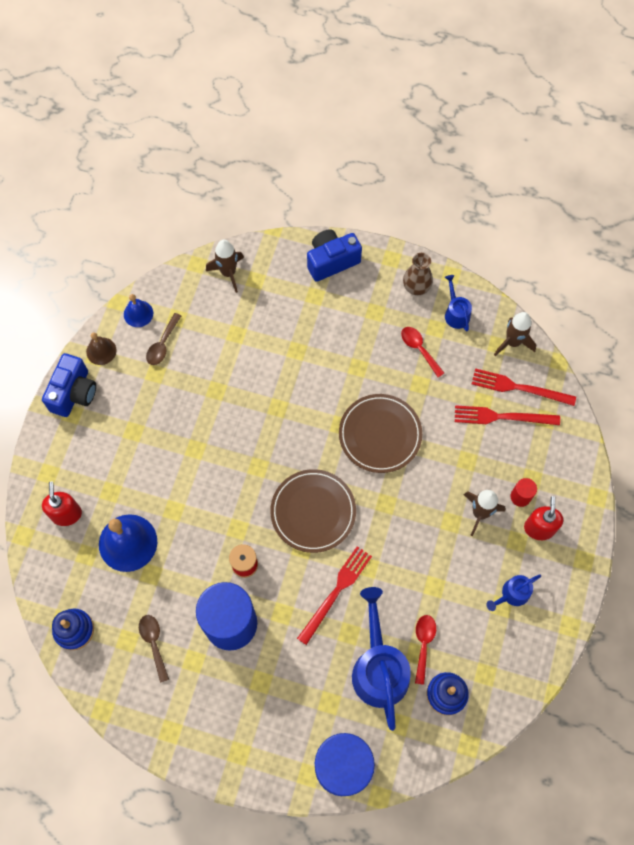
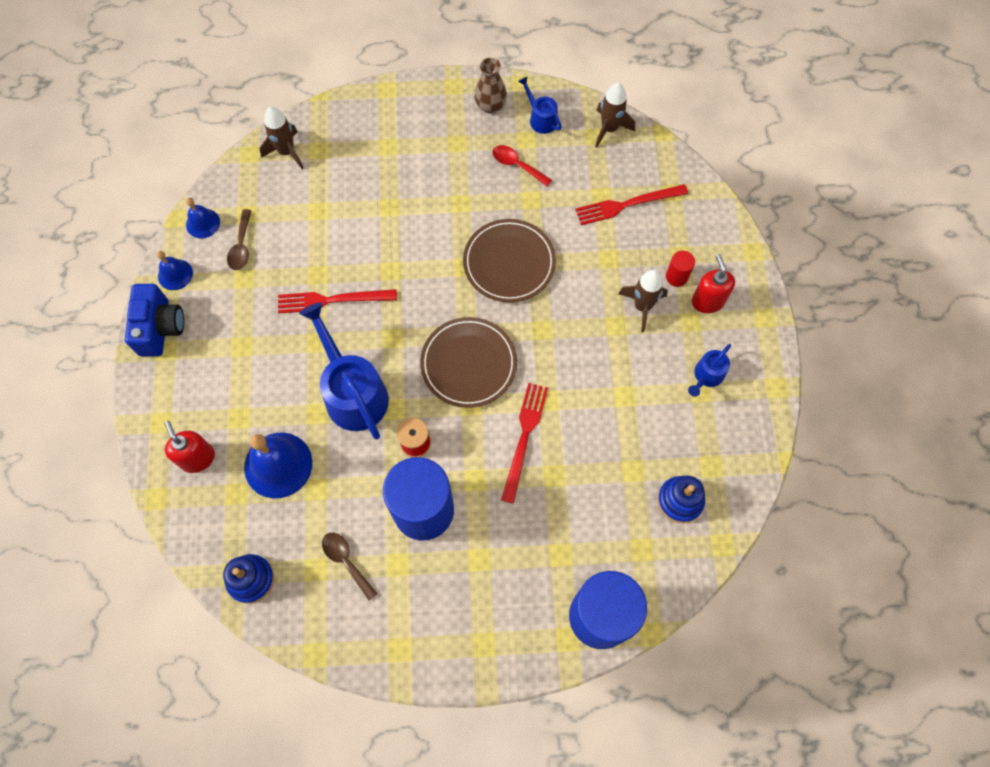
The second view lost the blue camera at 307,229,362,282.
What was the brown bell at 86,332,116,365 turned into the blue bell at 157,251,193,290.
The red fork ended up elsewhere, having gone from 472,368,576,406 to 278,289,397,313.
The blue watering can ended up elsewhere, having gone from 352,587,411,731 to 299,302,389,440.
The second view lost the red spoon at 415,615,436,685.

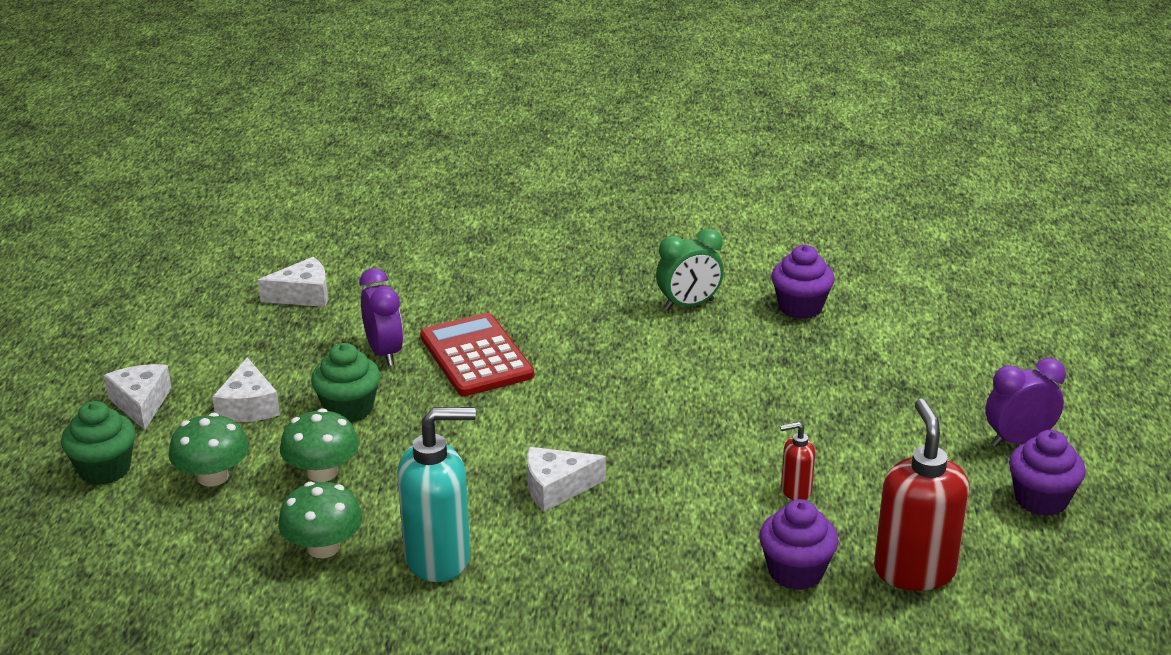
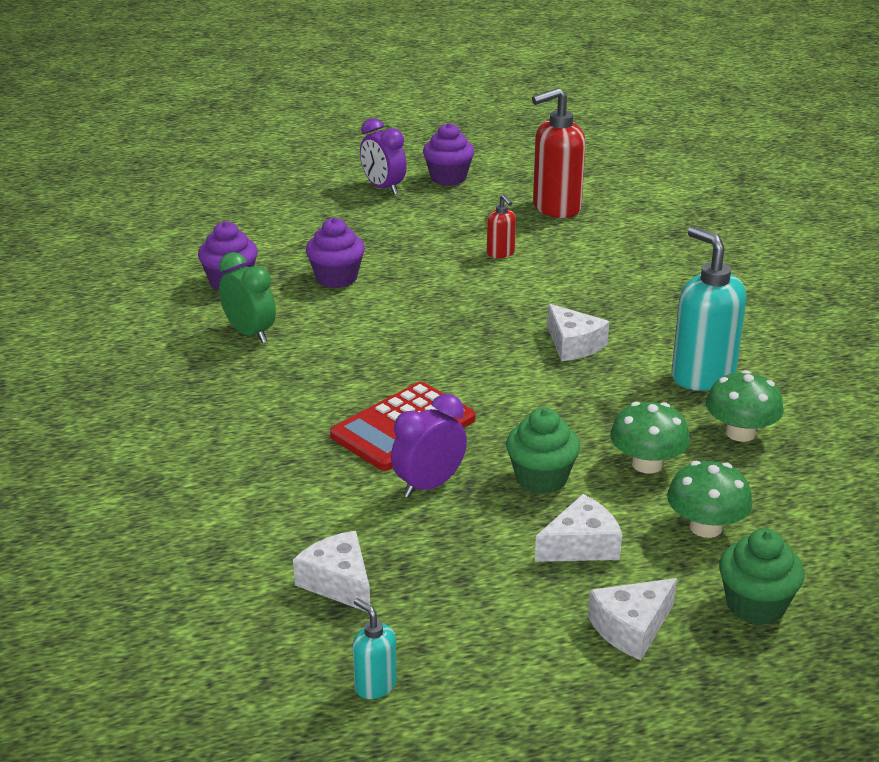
The purple cupcake ended up elsewhere, having gone from 759,499,839,590 to 306,217,365,288.
The second view gained the turquoise soap dispenser at 353,598,397,699.

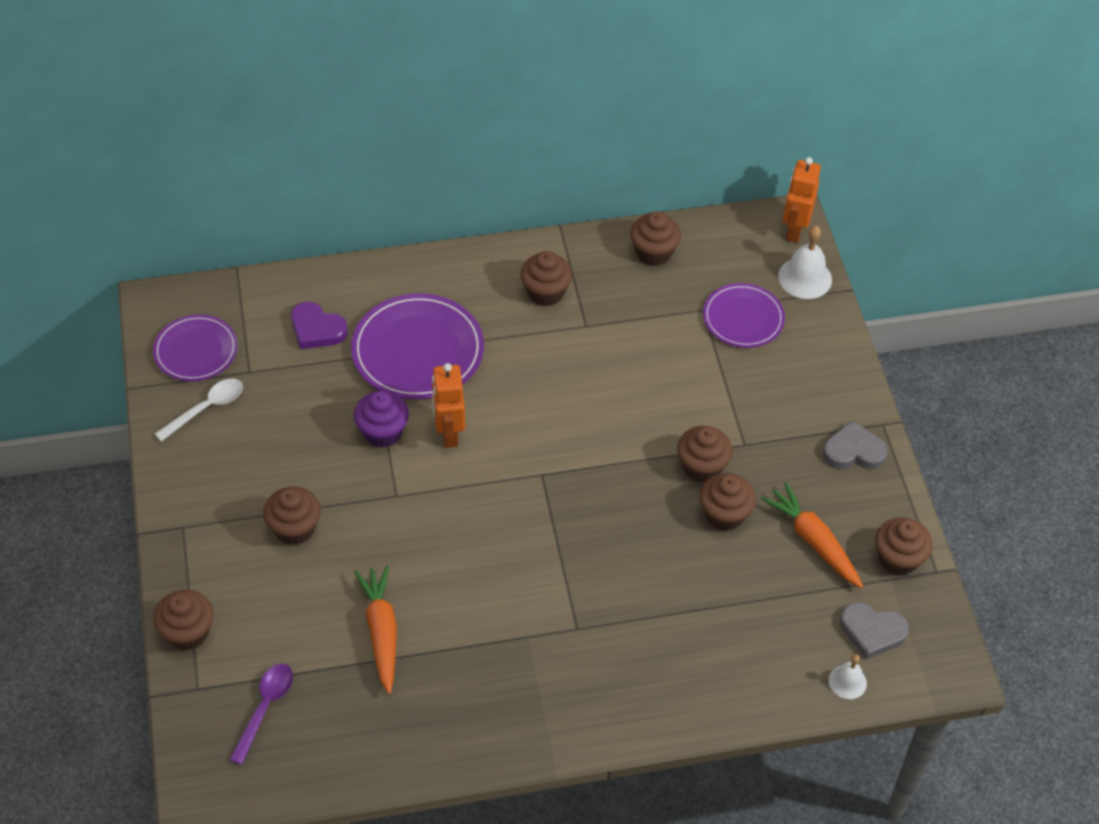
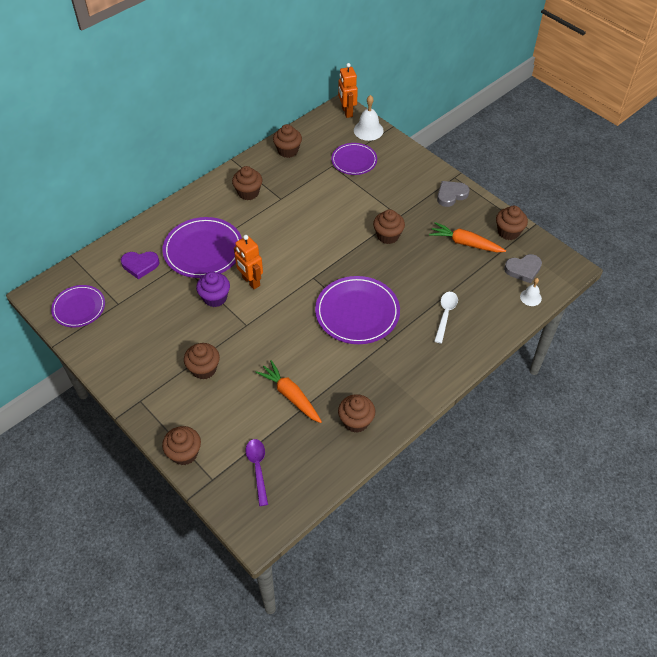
The white spoon ended up elsewhere, having gone from 155,379,243,442 to 434,292,458,343.
The brown cupcake ended up elsewhere, having gone from 699,473,756,531 to 338,394,375,433.
The second view gained the purple plate at 315,276,400,344.

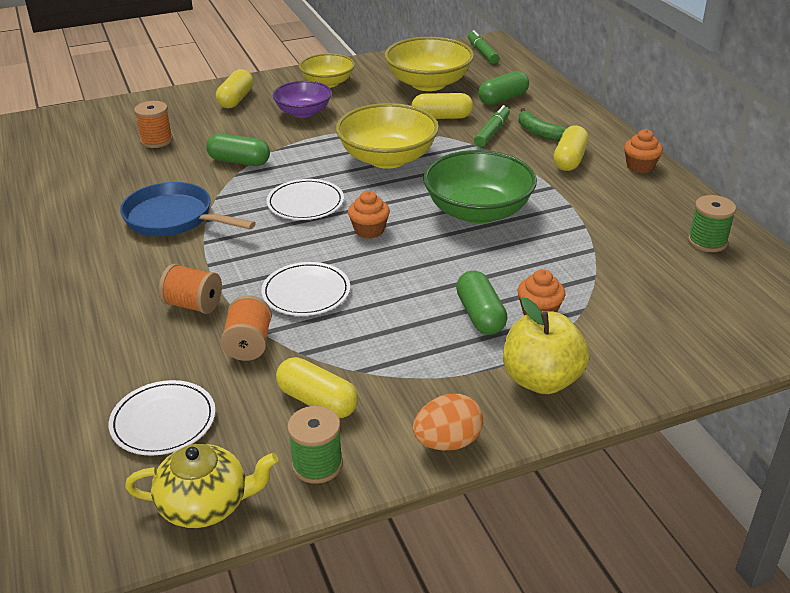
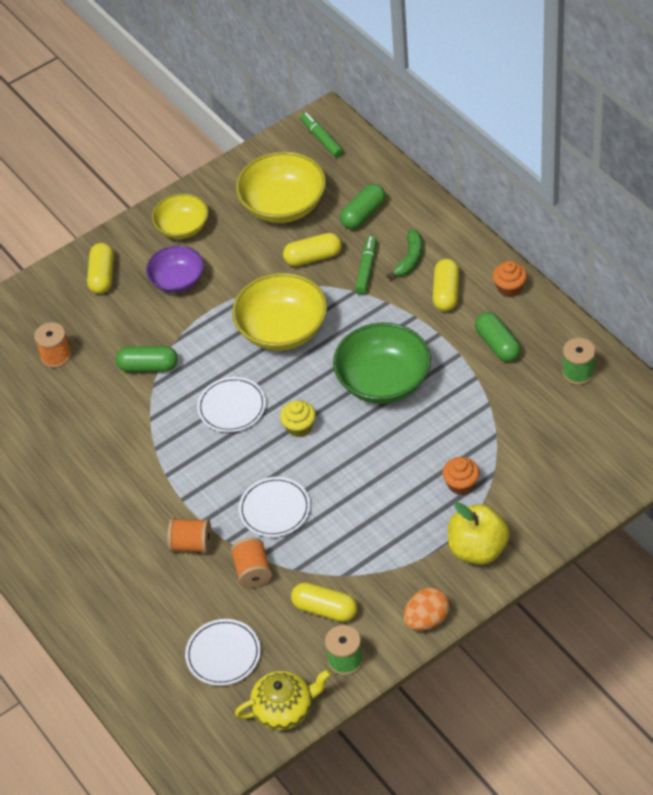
The green banana at 519,108,567,141 ended up facing another way, 105 degrees counterclockwise from before.
The second view lost the blue pan at 120,182,256,236.
What was the orange cupcake at 348,191,390,239 turned into the yellow cupcake at 280,400,316,437.
The green capsule ended up elsewhere, having gone from 456,270,507,335 to 475,312,521,362.

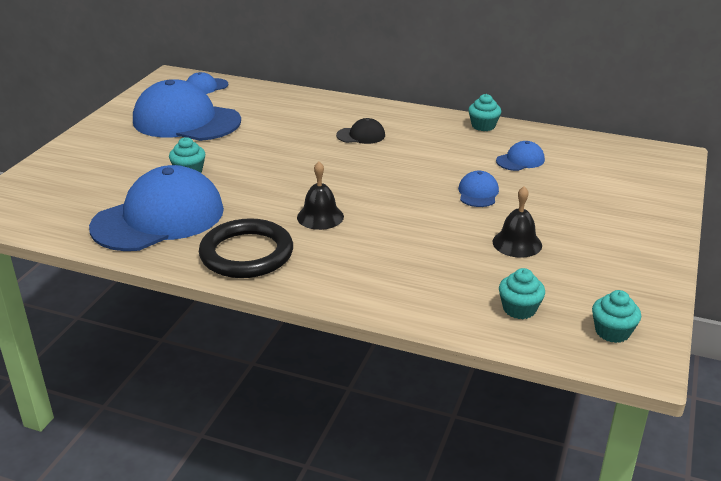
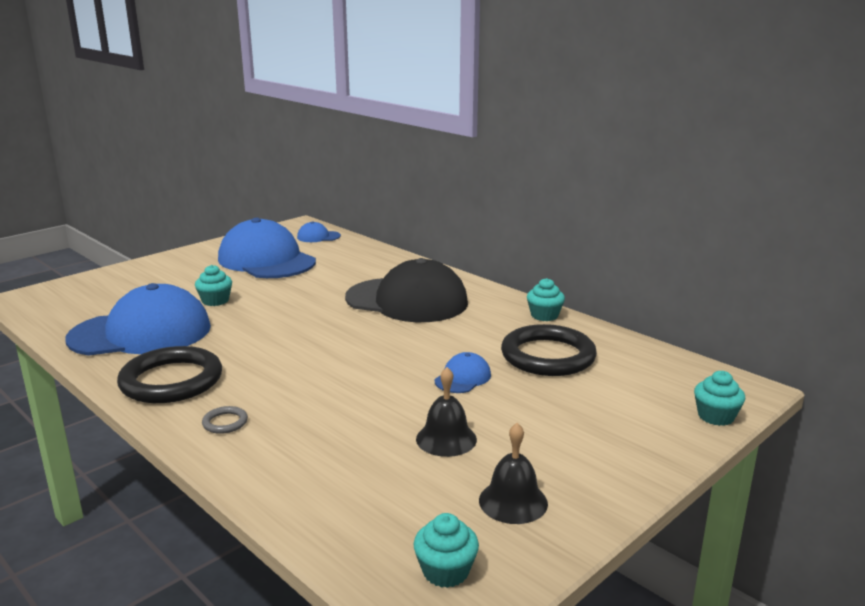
The size of the black cap at 336,118,385,144 changed by a factor of 2.35.
Where the blue cap stood at 496,141,545,171, the black ring came to stand at 501,324,597,376.
The black bell ended up elsewhere, having gone from 297,161,344,230 to 479,423,548,524.
The turquoise cupcake ended up elsewhere, having gone from 499,268,545,319 to 694,371,745,426.
The second view gained the grey ring at 202,406,248,434.

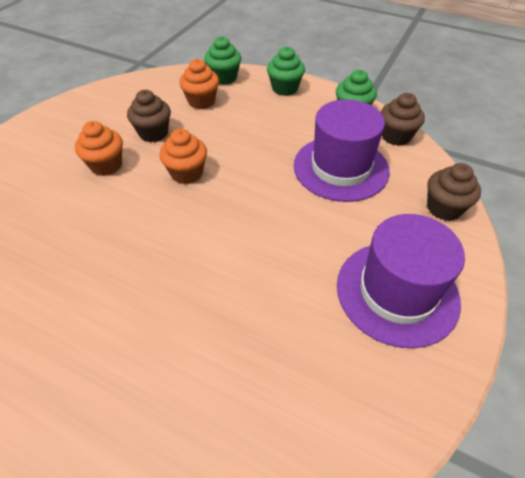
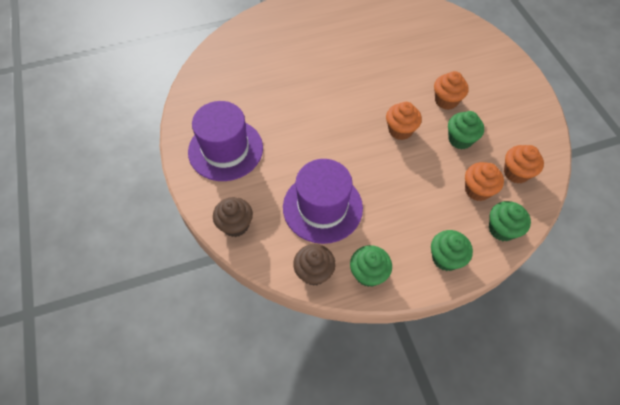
What was the brown cupcake at 127,90,171,142 turned into the green cupcake at 448,111,484,150.
The second view gained the orange cupcake at 504,145,544,183.

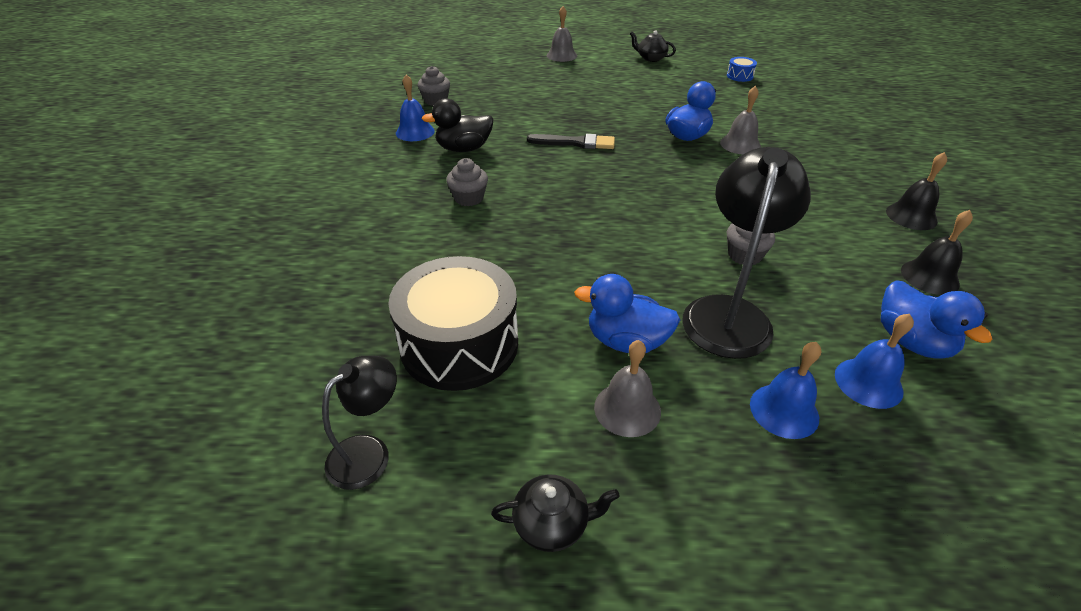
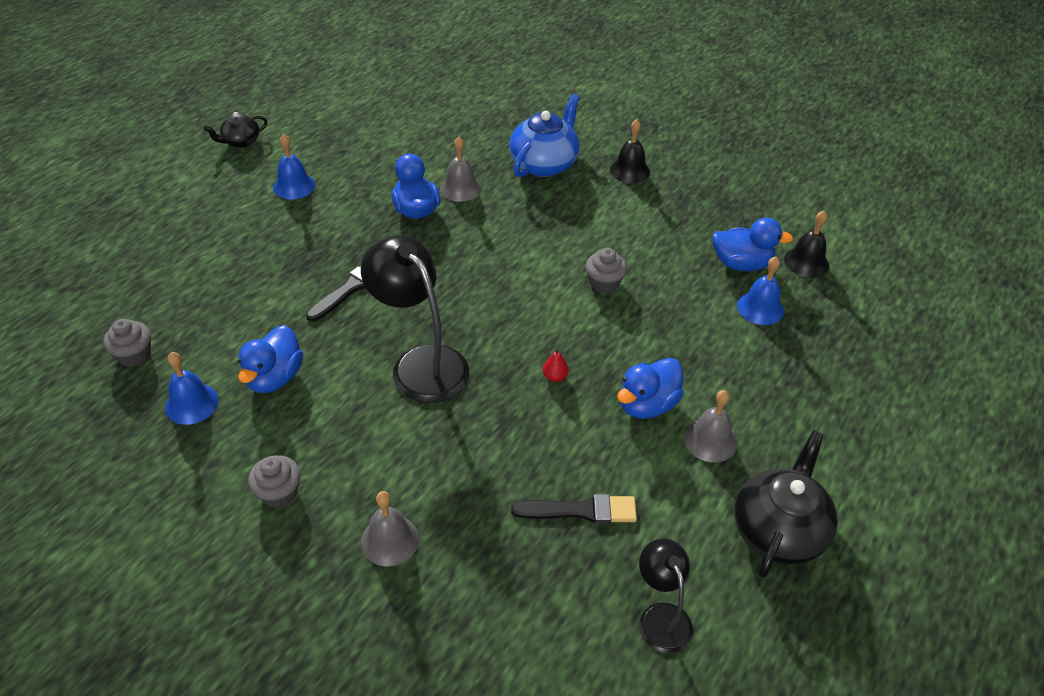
The grey bell ended up elsewhere, having gone from 547,6,577,62 to 361,491,419,567.
The second view lost the blue drum at 727,57,757,82.
What was the black duck at 422,98,493,152 turned into the blue duck at 238,325,303,393.
The black lamp ended up elsewhere, having gone from 682,147,811,359 to 361,236,469,403.
The grey cupcake ended up elsewhere, having gone from 446,158,488,206 to 248,455,301,508.
The black bell ended up elsewhere, having gone from 901,210,973,295 to 784,211,829,278.
Where the black drum stood at 389,256,518,391, the black brush came to stand at 511,494,637,524.
The blue bell ended up elsewhere, having gone from 750,342,821,439 to 273,134,315,200.
The size of the black teapot at 491,475,620,552 changed by a factor of 1.80.
The second view gained the blue teapot at 509,94,580,177.
The second view gained the red pear at 543,348,569,382.

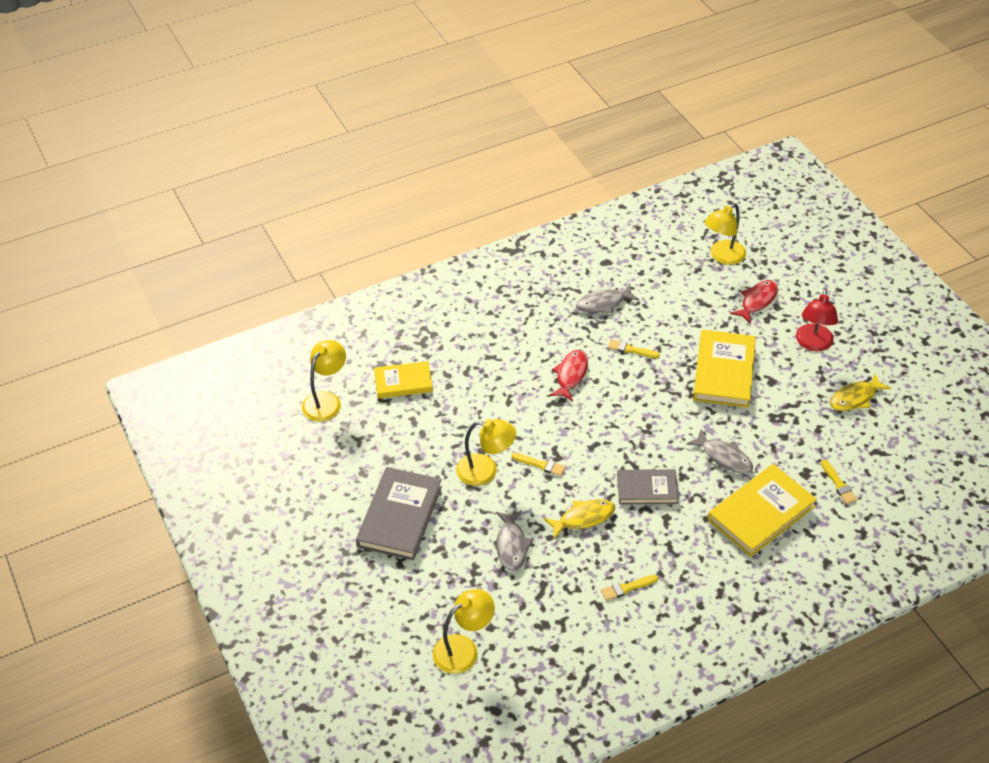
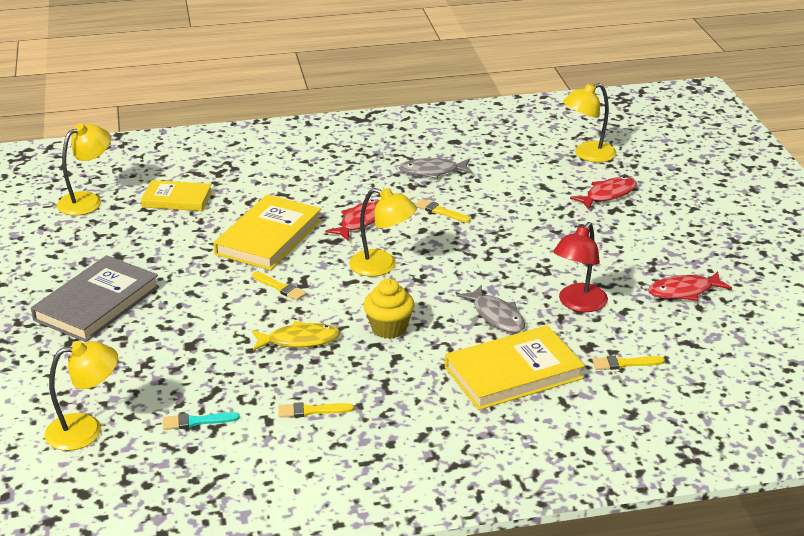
The red lamp ended up elsewhere, having gone from 796,289,838,351 to 553,222,608,312.
The yellow book ended up elsewhere, having gone from 693,330,756,408 to 213,194,322,270.
What was the yellow fish at 830,374,891,411 turned into the red fish at 648,271,732,301.
The yellow lamp ended up elsewhere, having gone from 456,419,516,486 to 349,188,417,276.
The yellow brush at 821,460,857,504 ended up facing another way, 90 degrees clockwise from before.
Where the grey book stood at 617,469,679,504, the yellow cupcake came to stand at 363,279,415,339.
The second view lost the grey fish at 496,510,533,571.
The second view gained the turquoise brush at 163,412,240,430.

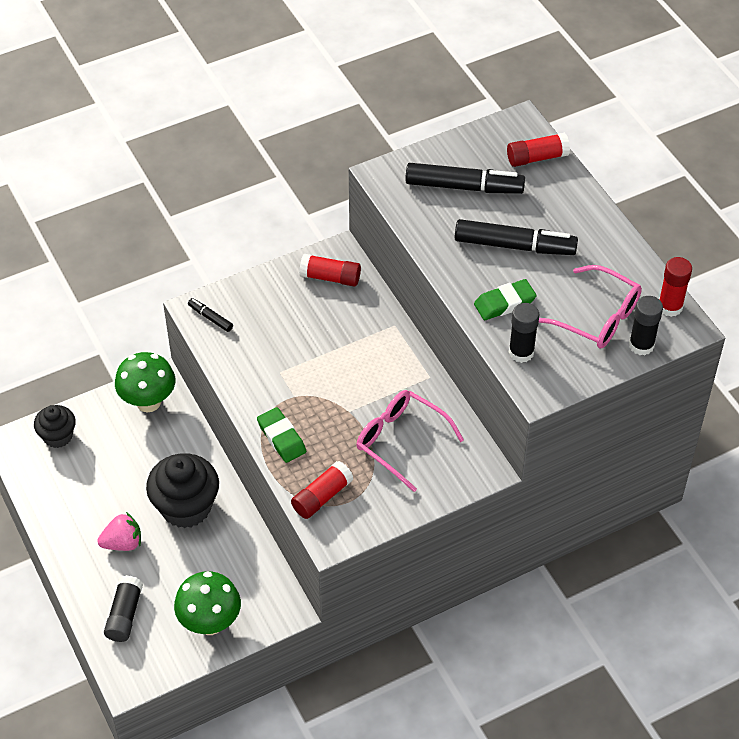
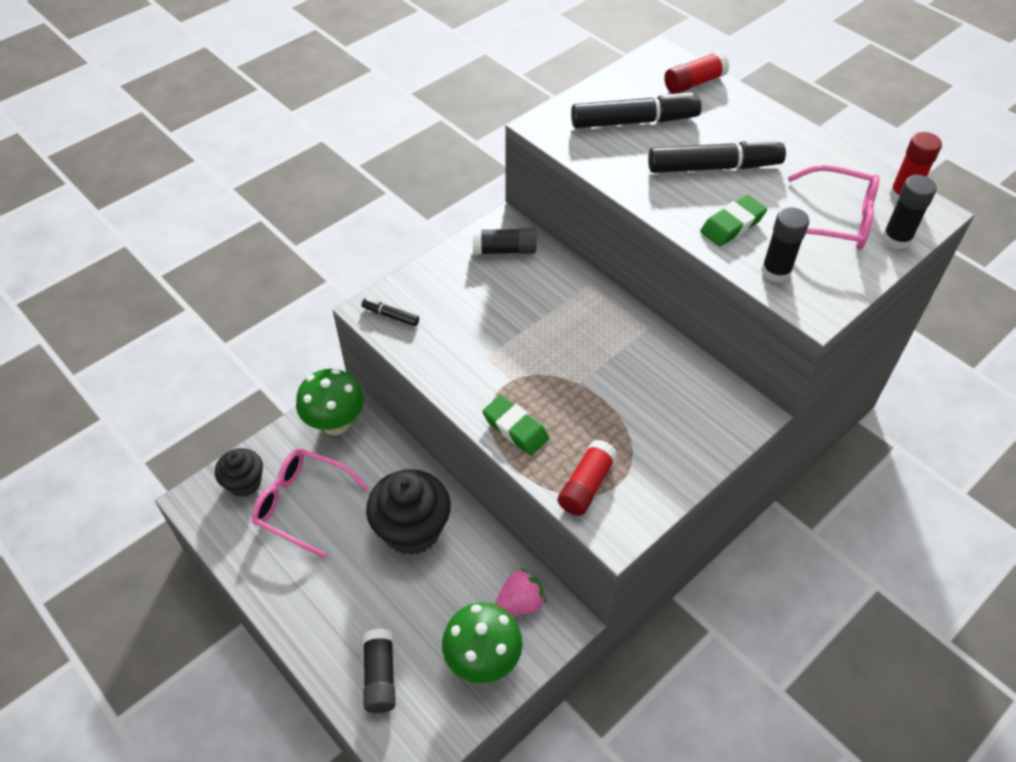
What was the red glue stick at 299,254,361,286 turned into the black glue stick at 473,228,536,255.
The pink glasses ended up elsewhere, having gone from 356,390,464,492 to 252,449,369,559.
The pink strawberry ended up elsewhere, having gone from 97,512,141,551 to 495,568,546,616.

